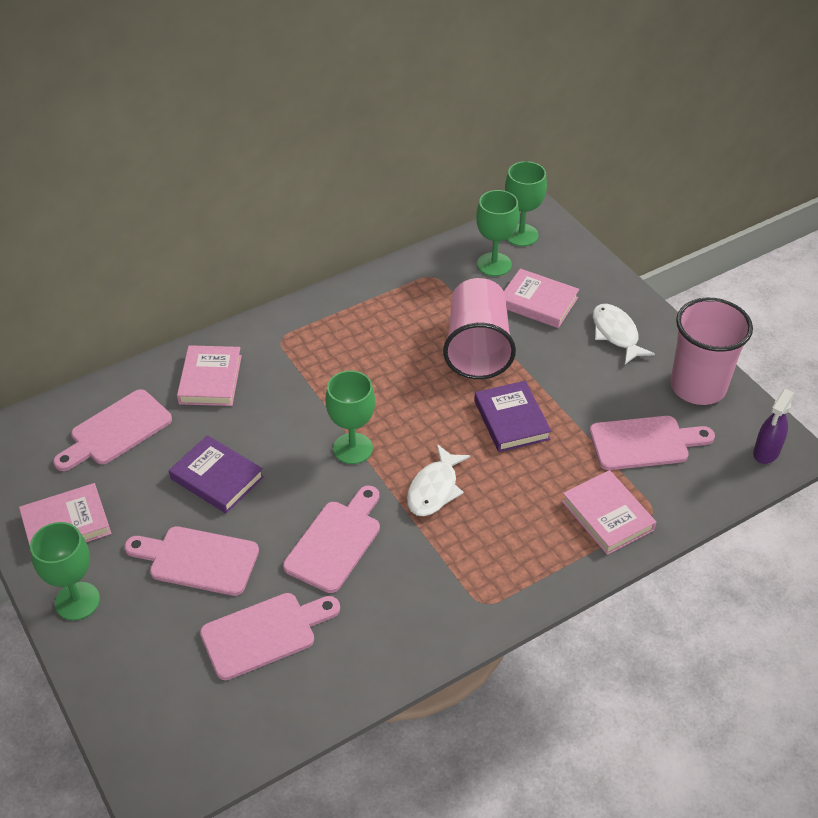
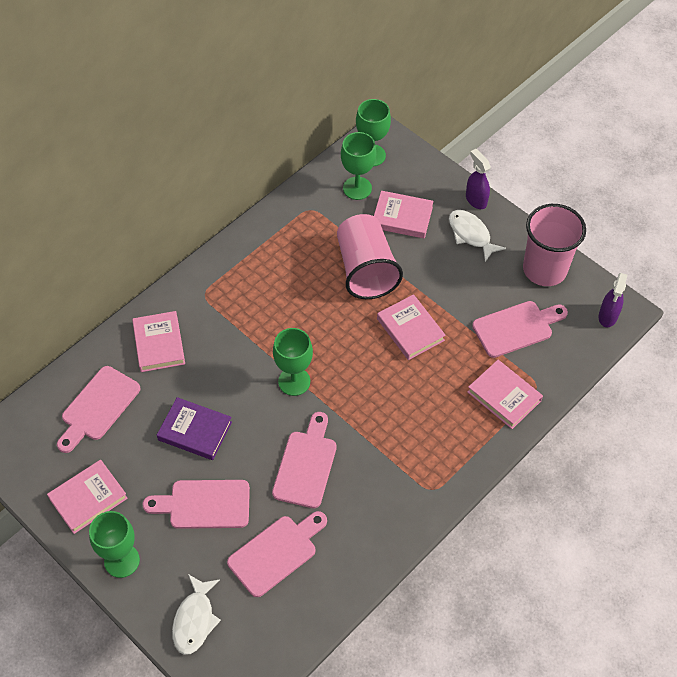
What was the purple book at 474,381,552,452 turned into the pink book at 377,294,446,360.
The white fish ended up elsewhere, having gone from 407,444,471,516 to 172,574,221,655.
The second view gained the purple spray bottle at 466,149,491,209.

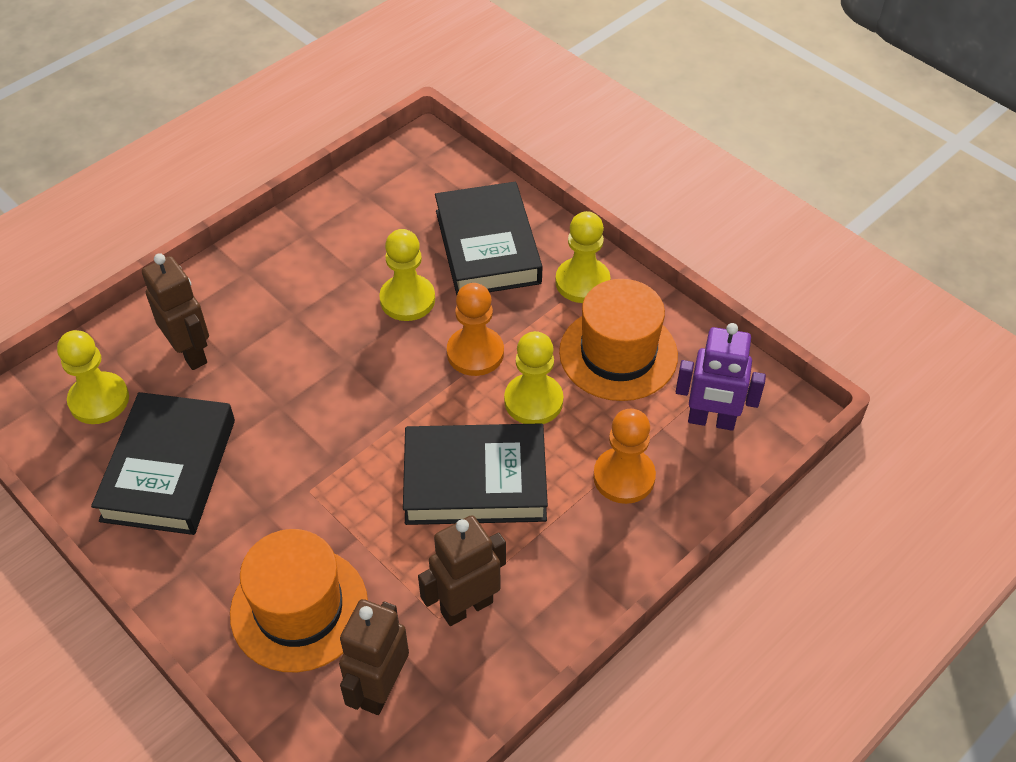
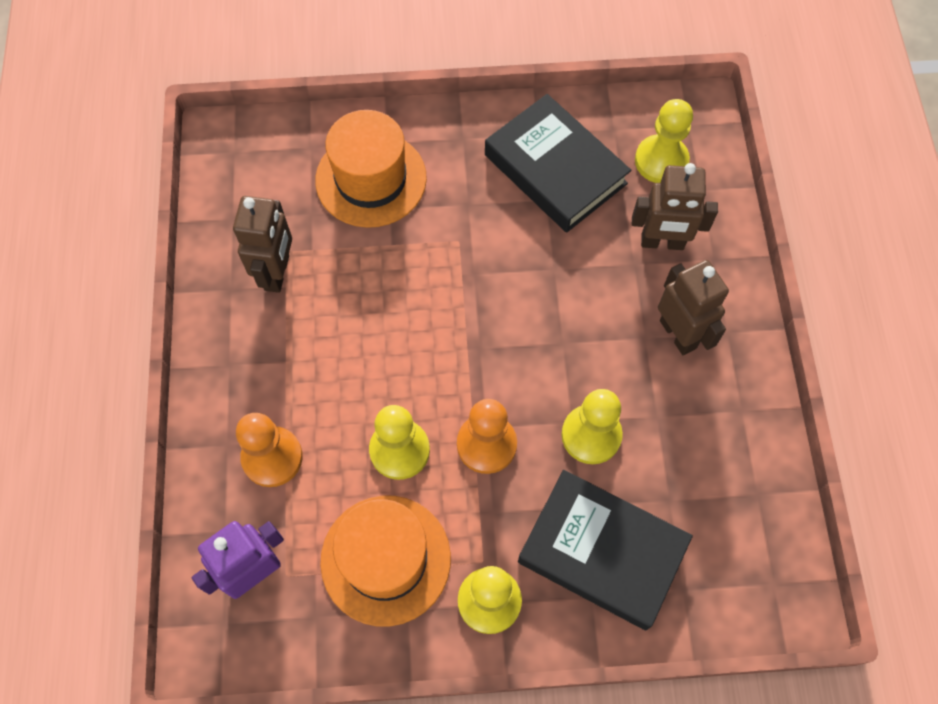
The second view lost the black book at 403,423,548,525.
The brown robot ended up elsewhere, having gone from 339,599,409,715 to 658,260,729,355.

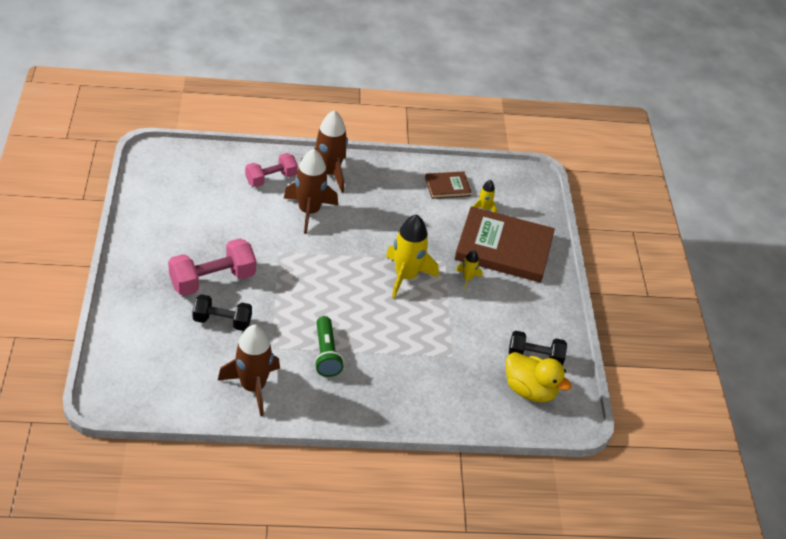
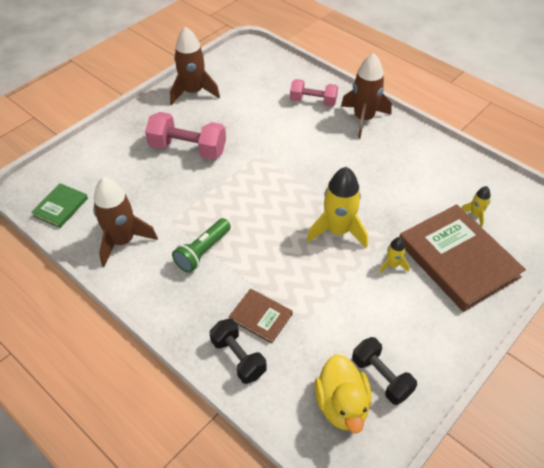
The brown rocket ended up elsewhere, having gone from 284,149,338,234 to 170,26,220,105.
The brown book ended up elsewhere, having gone from 425,171,472,199 to 229,289,293,344.
The black dumbbell ended up elsewhere, having gone from 192,294,252,331 to 210,318,267,384.
The second view gained the green book at 31,183,88,228.

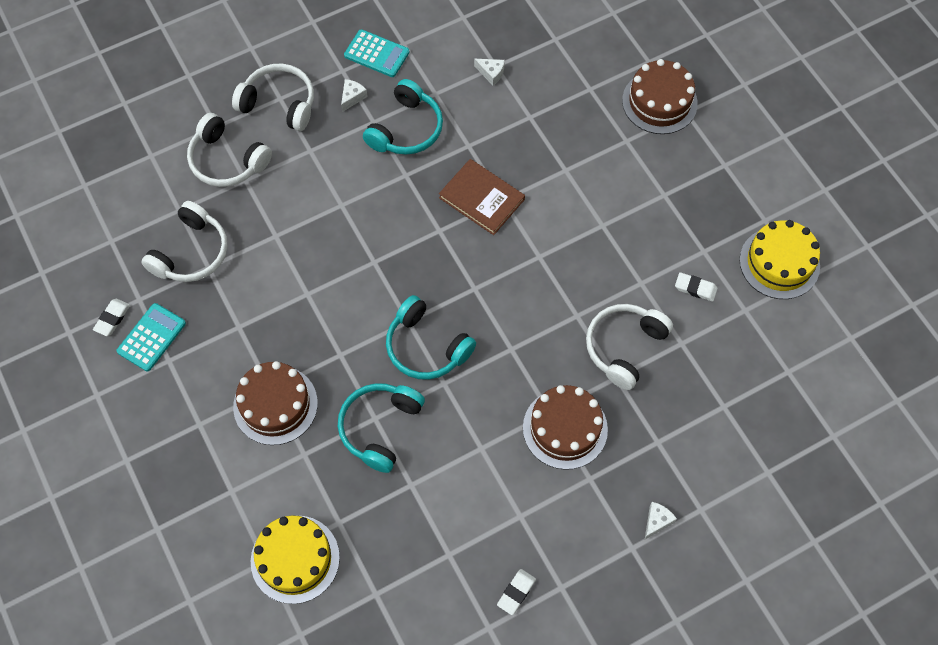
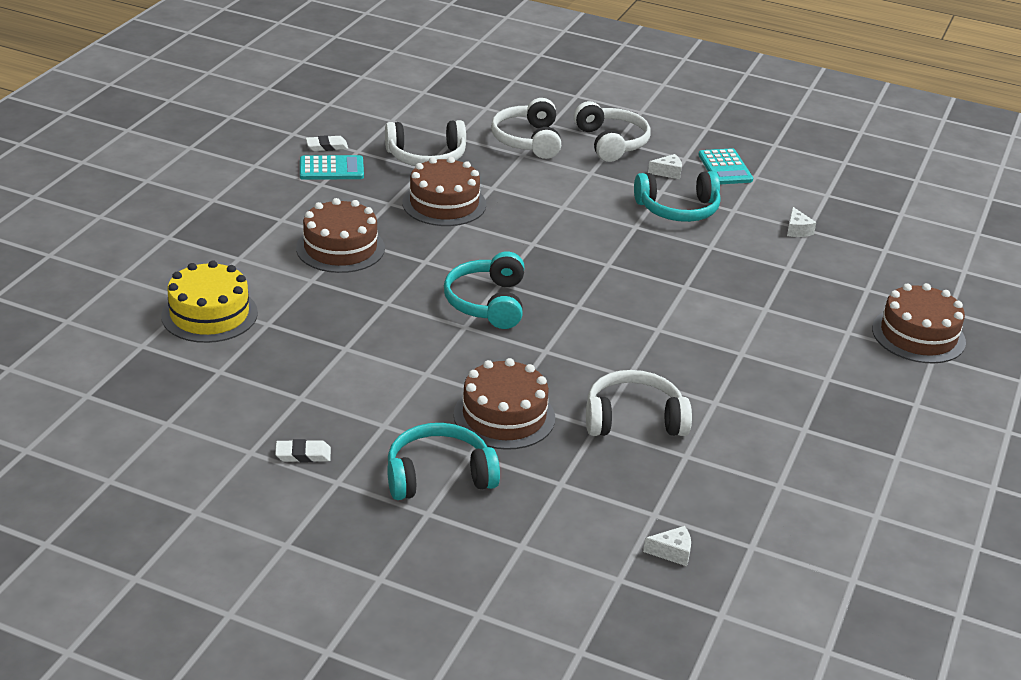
The second view lost the brown book at 439,159,525,235.
The second view lost the yellow cake at 740,220,820,299.
The second view lost the white eraser at 675,272,718,302.
The turquoise headphones ended up elsewhere, having gone from 338,383,425,473 to 387,423,500,500.
The white cheese ended up elsewhere, having gone from 645,502,677,539 to 643,526,691,566.
The second view gained the brown cake at 402,157,486,226.

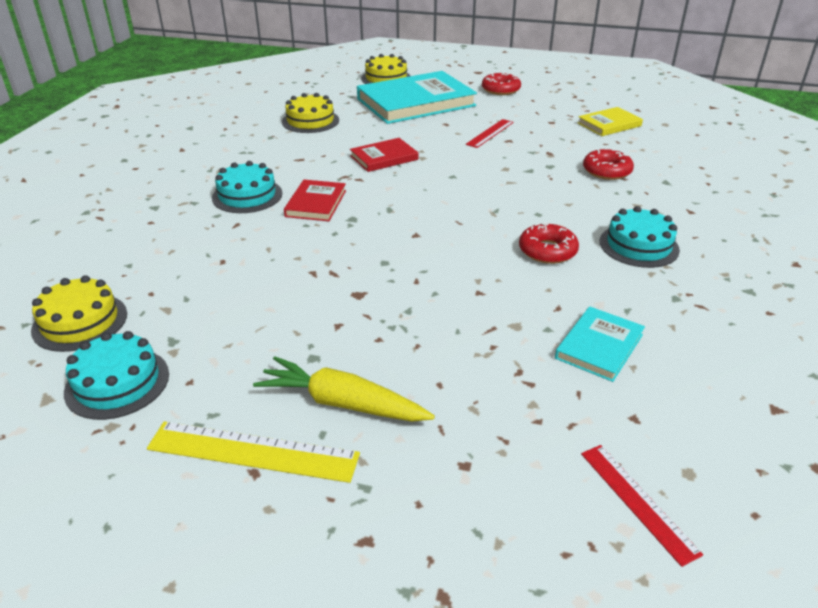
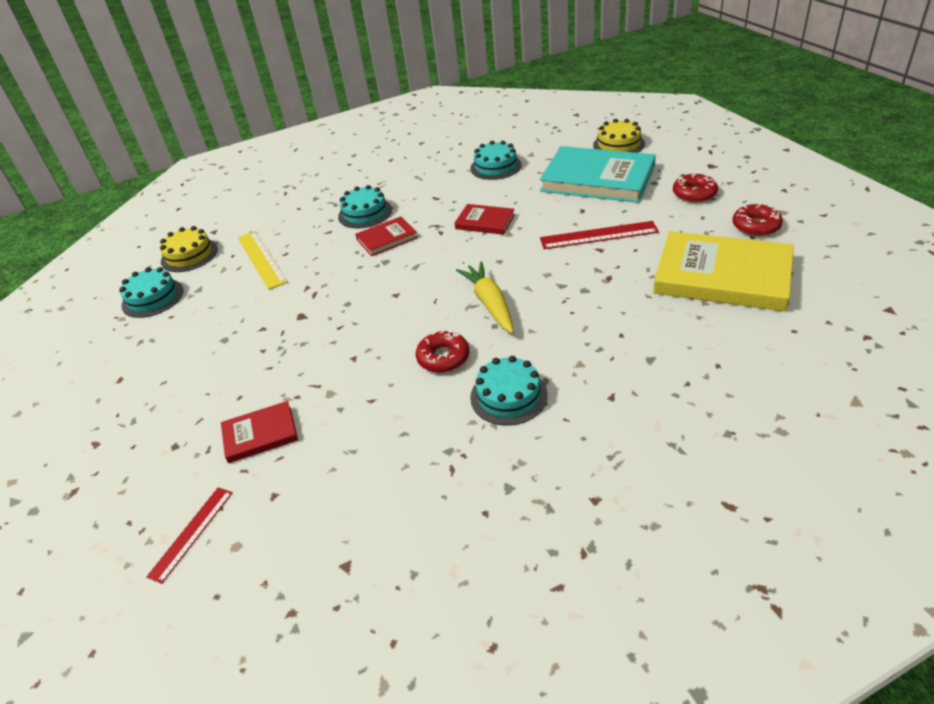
What was the yellow cake at 282,93,339,133 turned into the turquoise cake at 470,141,522,180.
The size of the yellow book at 578,107,643,136 changed by a factor of 2.04.
The size of the red ruler at 466,119,514,148 changed by a factor of 1.51.
The red donut ended up elsewhere, having gone from 583,148,634,180 to 733,204,783,236.
The second view lost the turquoise book at 555,306,645,382.
The yellow carrot ended up elsewhere, having gone from 253,356,435,422 to 456,262,514,334.
The yellow ruler ended up elsewhere, having gone from 147,421,360,483 to 238,231,288,290.
The second view gained the red book at 221,401,298,463.

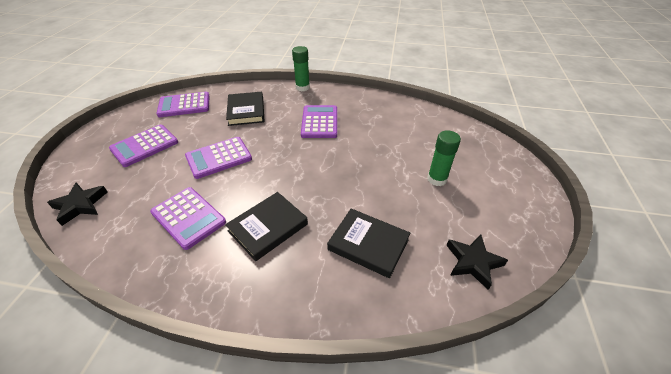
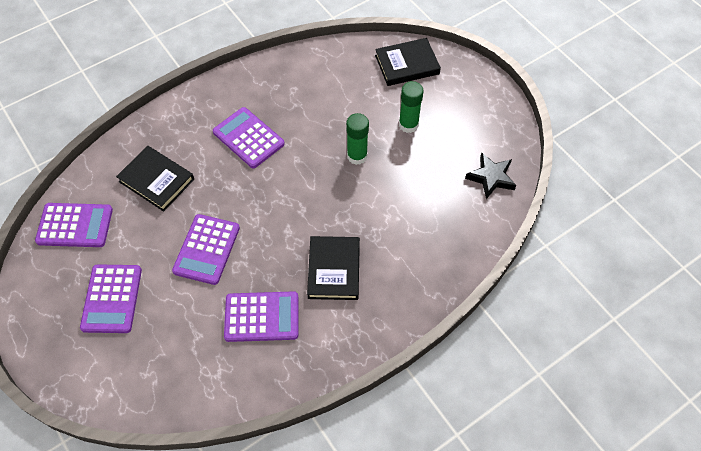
The green glue stick ended up elsewhere, having gone from 292,46,310,92 to 346,113,369,165.
The purple calculator at 156,92,209,117 ended up facing another way, 120 degrees counterclockwise from before.
The second view lost the black star at 47,183,108,226.
The black book ended up elsewhere, having gone from 327,208,410,278 to 375,38,441,86.

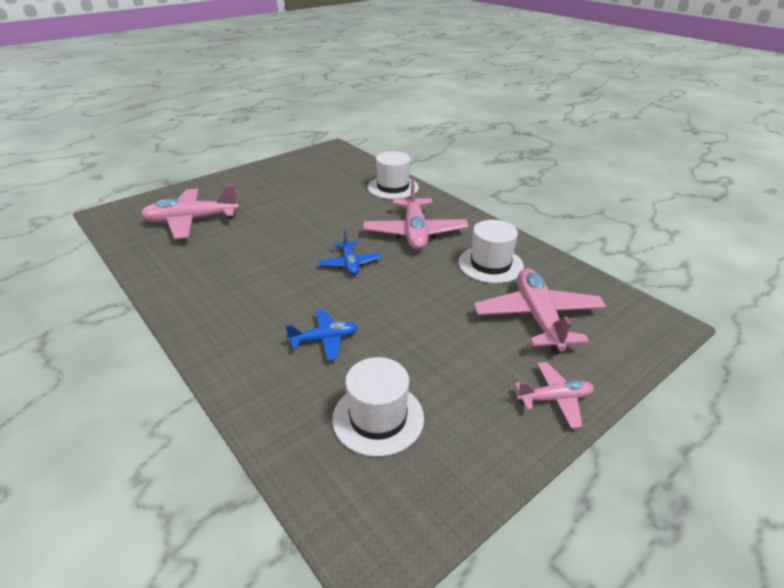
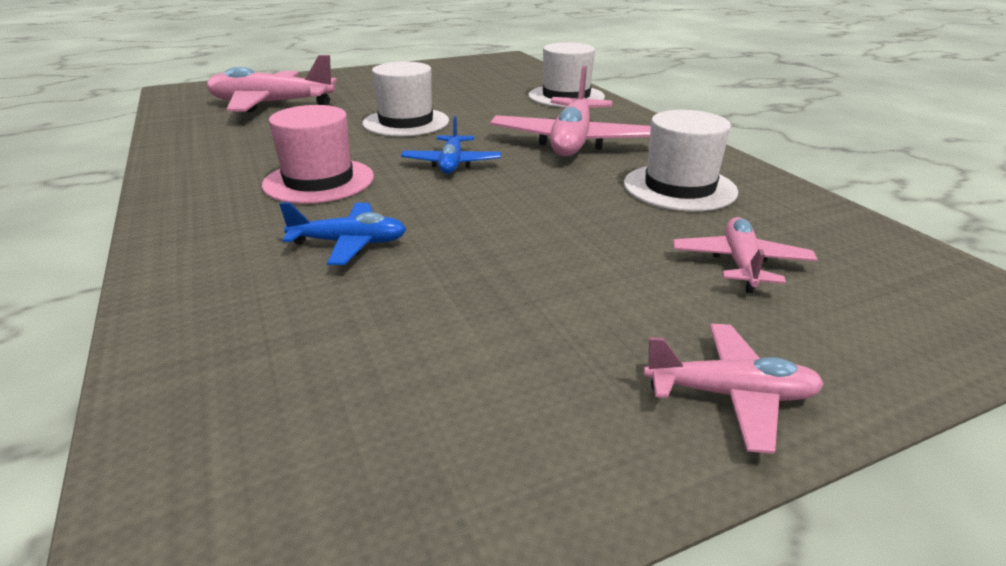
The size of the pink plane at 474,268,607,354 changed by a factor of 0.55.
The white hat ended up elsewhere, having gone from 332,357,424,457 to 362,62,449,136.
The second view gained the pink hat at 262,105,374,204.

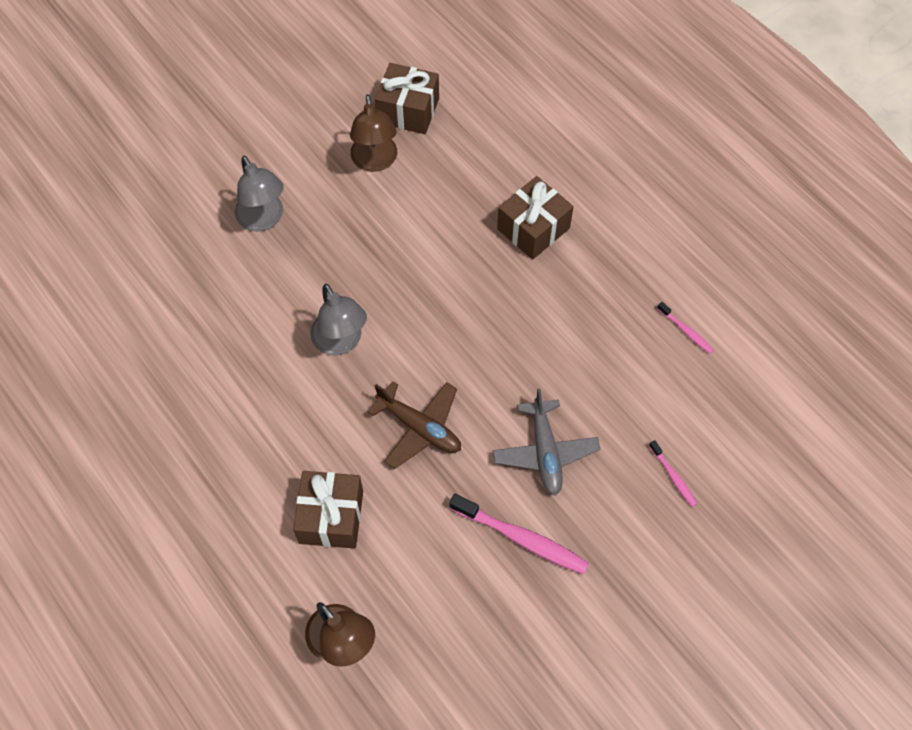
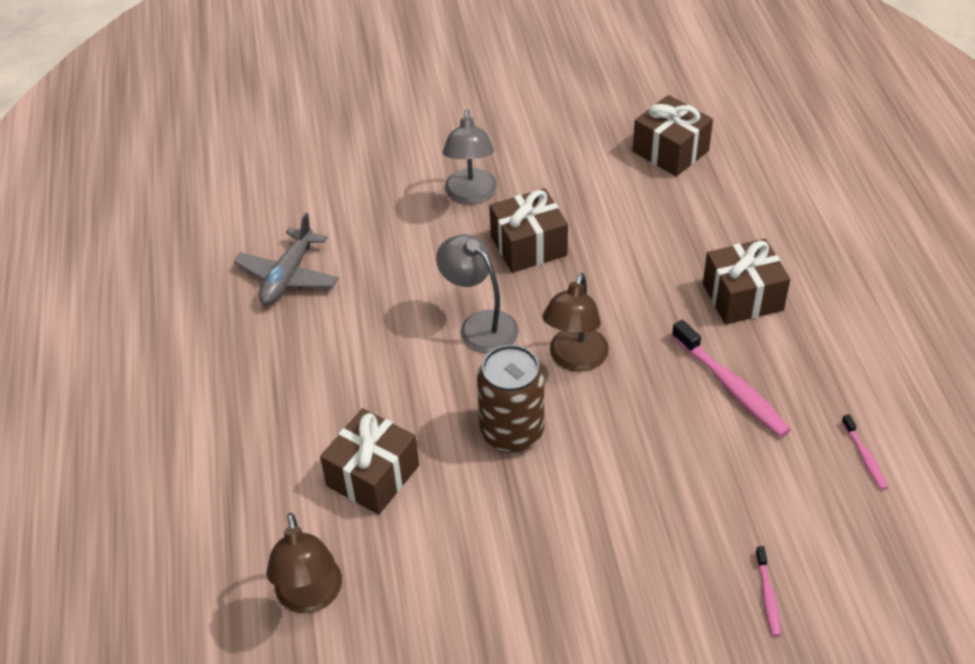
The brown lamp ended up elsewhere, having gone from 350,94,397,172 to 542,273,609,372.
The grey lamp at 310,284,367,355 ended up facing another way, 135 degrees clockwise from before.
Where the brown plane stood at 367,381,461,469, the brown can came to stand at 477,345,544,453.
The grey plane ended up elsewhere, having gone from 493,389,600,496 to 234,213,338,305.
The pink toothbrush ended up elsewhere, having gone from 449,494,589,575 to 672,320,791,437.
The second view gained the brown gift at 489,188,568,273.

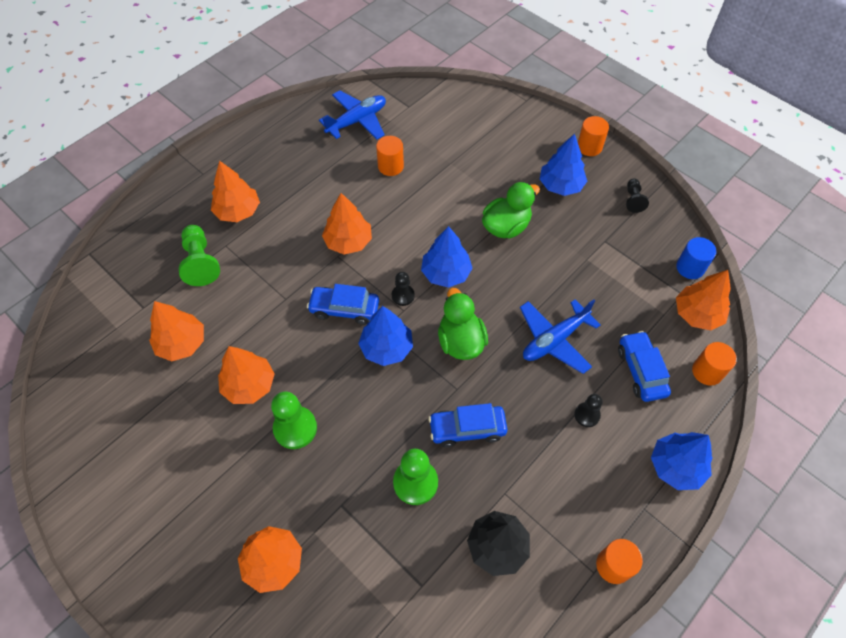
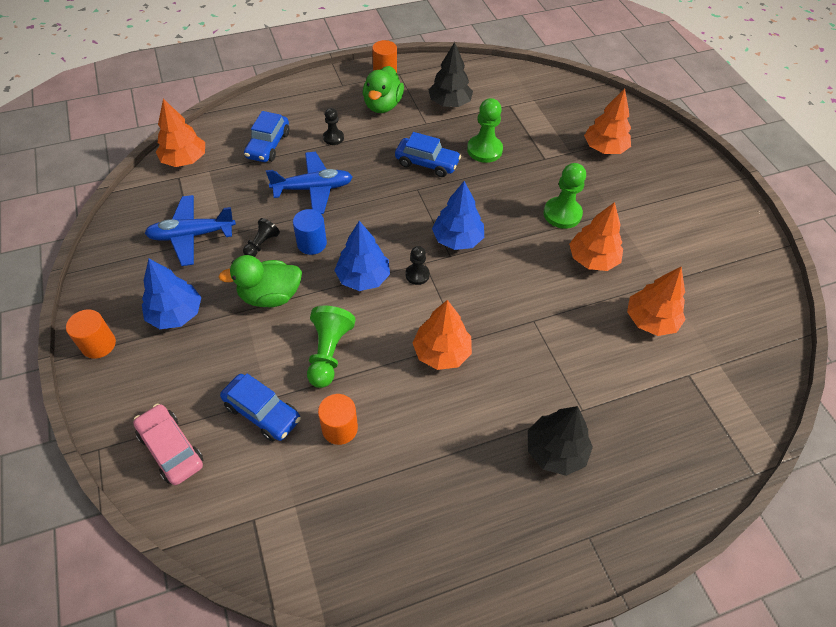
The blue plane ended up elsewhere, having gone from 319,90,386,140 to 144,195,236,266.
What was the orange tree at 211,160,260,222 turned into the black tree at 528,406,593,476.
The black pawn ended up elsewhere, having gone from 626,178,649,213 to 243,218,280,257.
The green pawn ended up elsewhere, having gone from 179,225,220,286 to 307,306,356,388.
The blue cylinder ended up elsewhere, having gone from 676,237,716,279 to 293,209,327,255.
The blue car ended up elsewhere, having gone from 307,284,379,325 to 220,374,301,441.
The green duck ended up elsewhere, having gone from 438,288,488,360 to 363,66,404,113.
The second view lost the orange cylinder at 692,342,737,386.
The second view lost the blue tree at 651,432,712,490.
The second view gained the pink car at 133,404,203,485.

